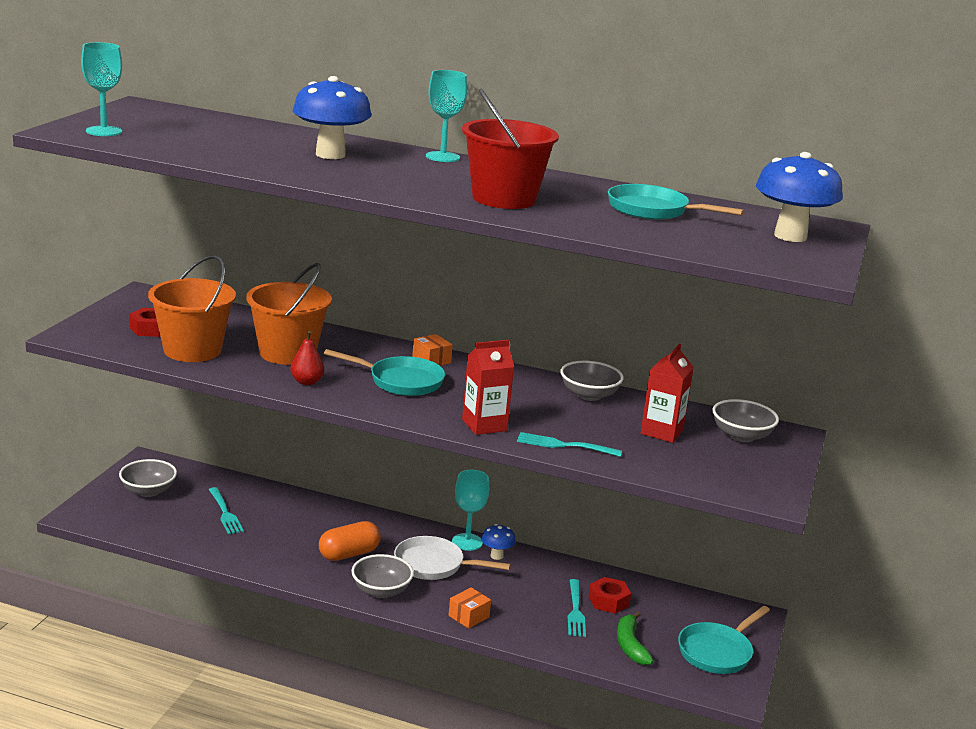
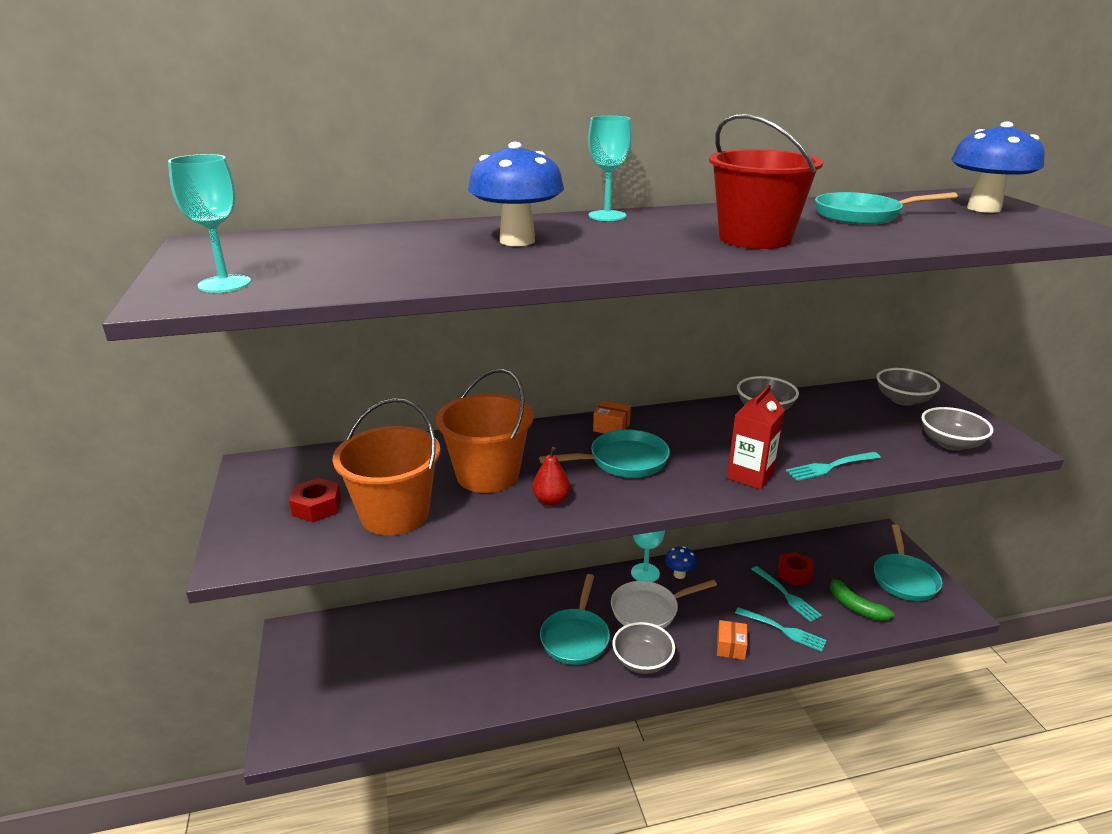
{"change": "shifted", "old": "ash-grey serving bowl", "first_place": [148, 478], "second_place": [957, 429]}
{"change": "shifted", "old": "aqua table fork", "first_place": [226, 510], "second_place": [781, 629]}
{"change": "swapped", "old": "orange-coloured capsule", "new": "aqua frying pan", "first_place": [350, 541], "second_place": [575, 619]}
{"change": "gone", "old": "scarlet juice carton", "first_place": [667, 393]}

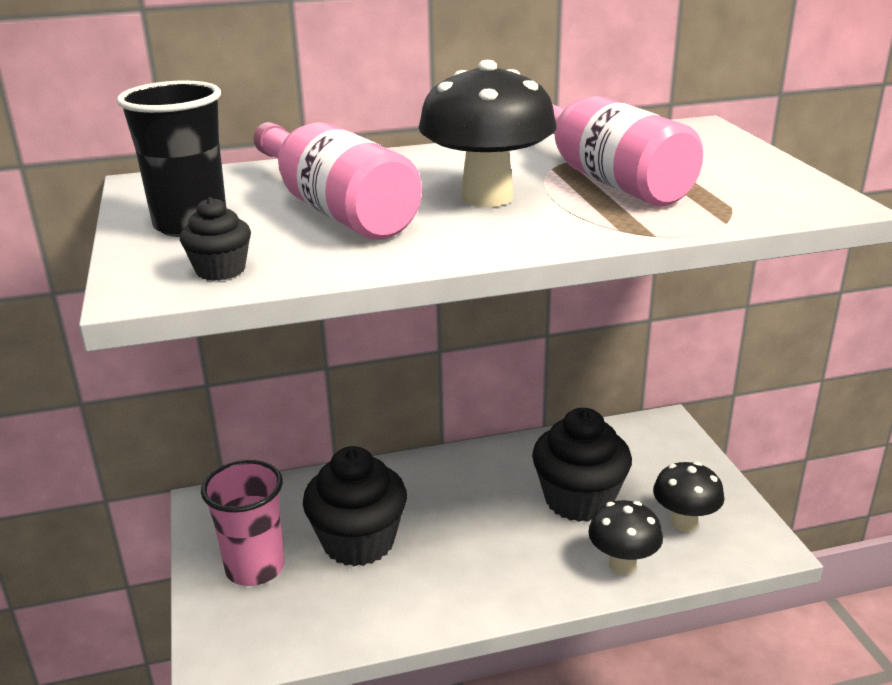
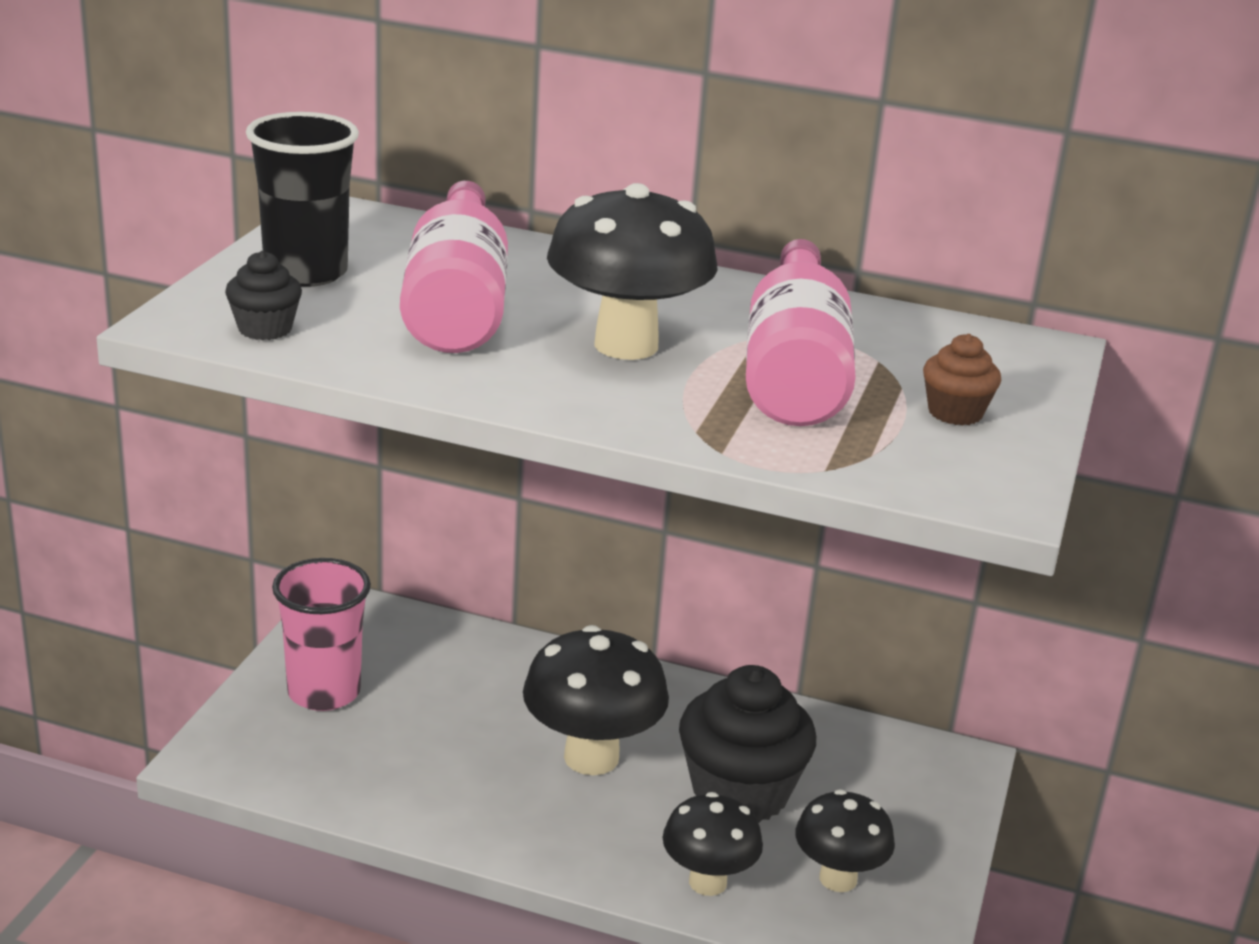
{"change": "gone", "old": "black cupcake", "first_place": [355, 506]}
{"change": "new", "new": "black toadstool", "second_place": [596, 700]}
{"change": "new", "new": "dark brown cupcake", "second_place": [962, 379]}

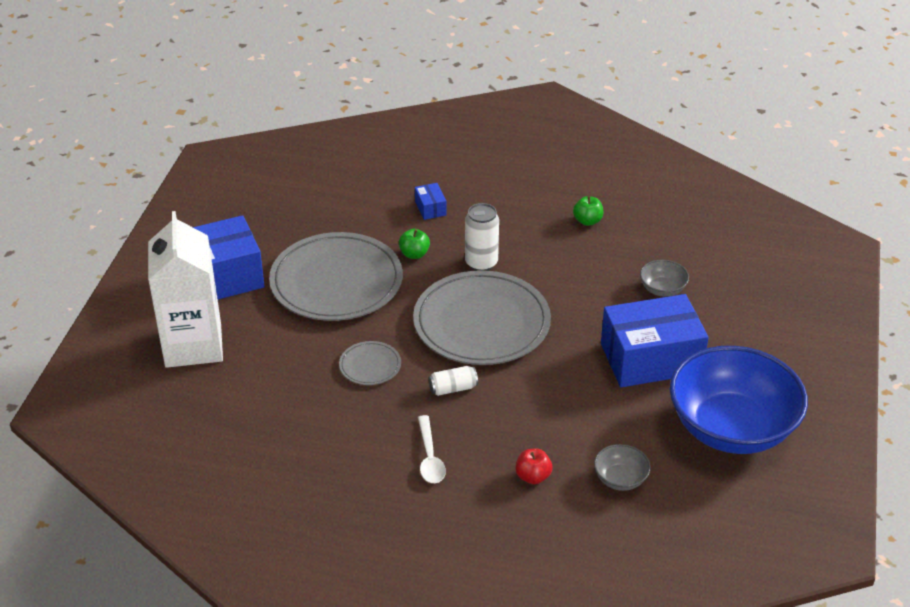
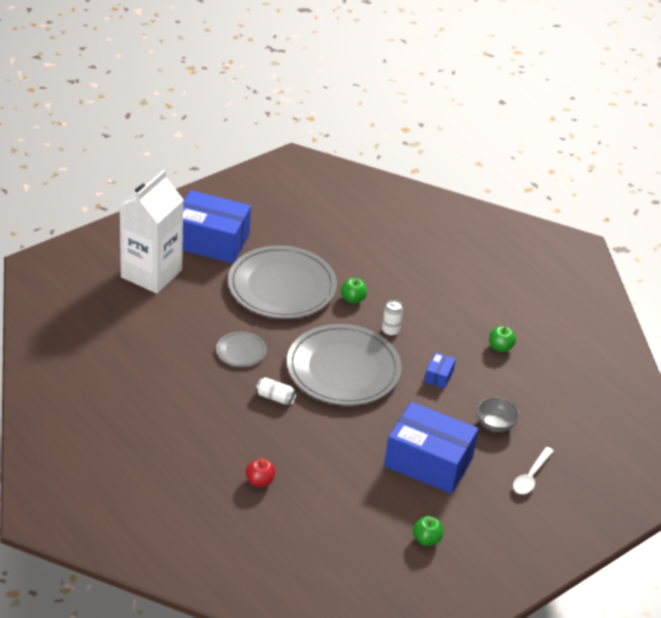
{"change": "shifted", "old": "cobalt parcel", "first_place": [431, 201], "second_place": [440, 370]}
{"change": "shifted", "old": "white spoon", "first_place": [432, 449], "second_place": [533, 470]}
{"change": "scaled", "old": "white soda can", "first_place": [482, 237], "second_place": [392, 318], "factor": 0.64}
{"change": "gone", "old": "ash-grey serving bowl", "first_place": [622, 467]}
{"change": "swapped", "old": "cobalt serving bowl", "new": "green toy apple", "first_place": [739, 400], "second_place": [428, 531]}

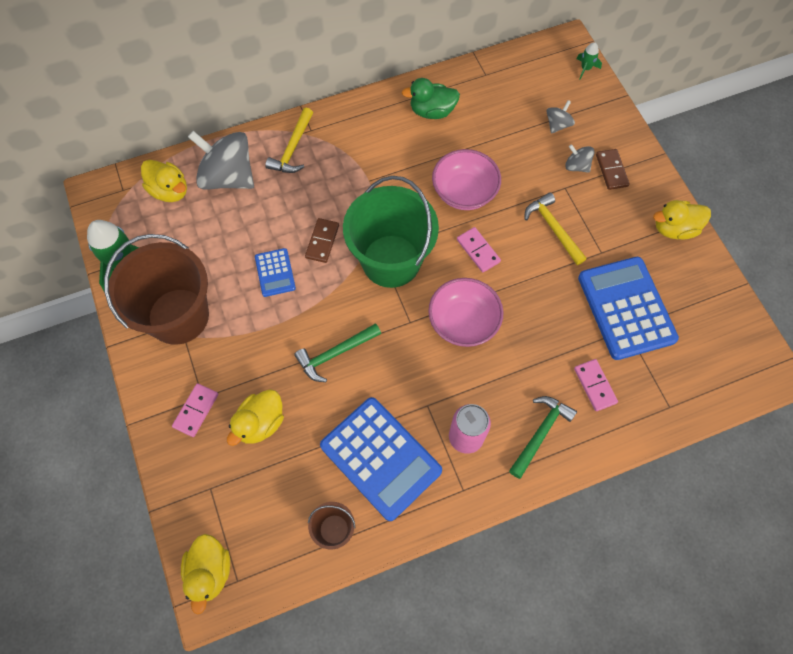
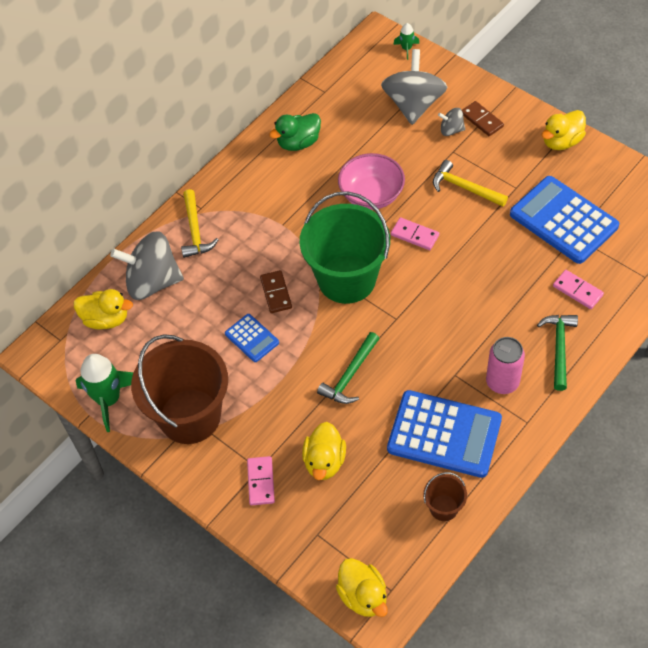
{"change": "gone", "old": "pink serving bowl", "first_place": [465, 312]}
{"change": "scaled", "old": "ash-grey whirligig", "first_place": [560, 117], "second_place": [414, 87], "factor": 2.14}

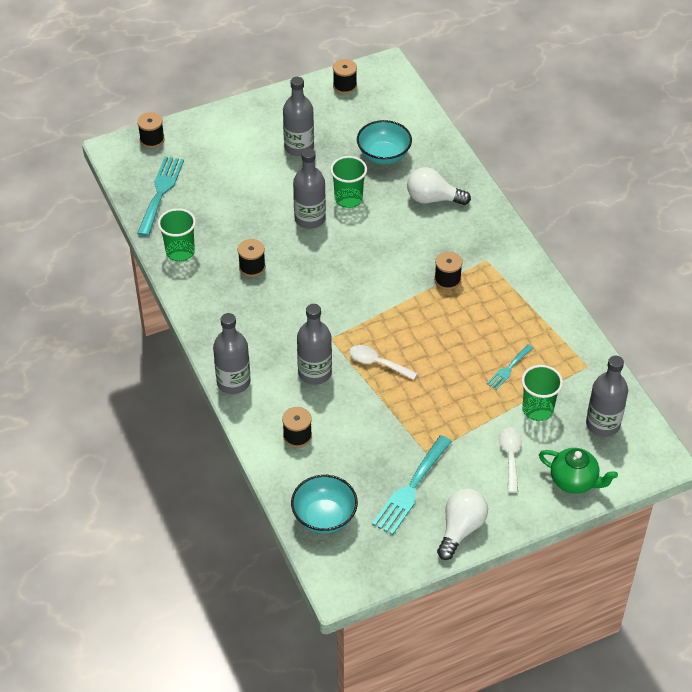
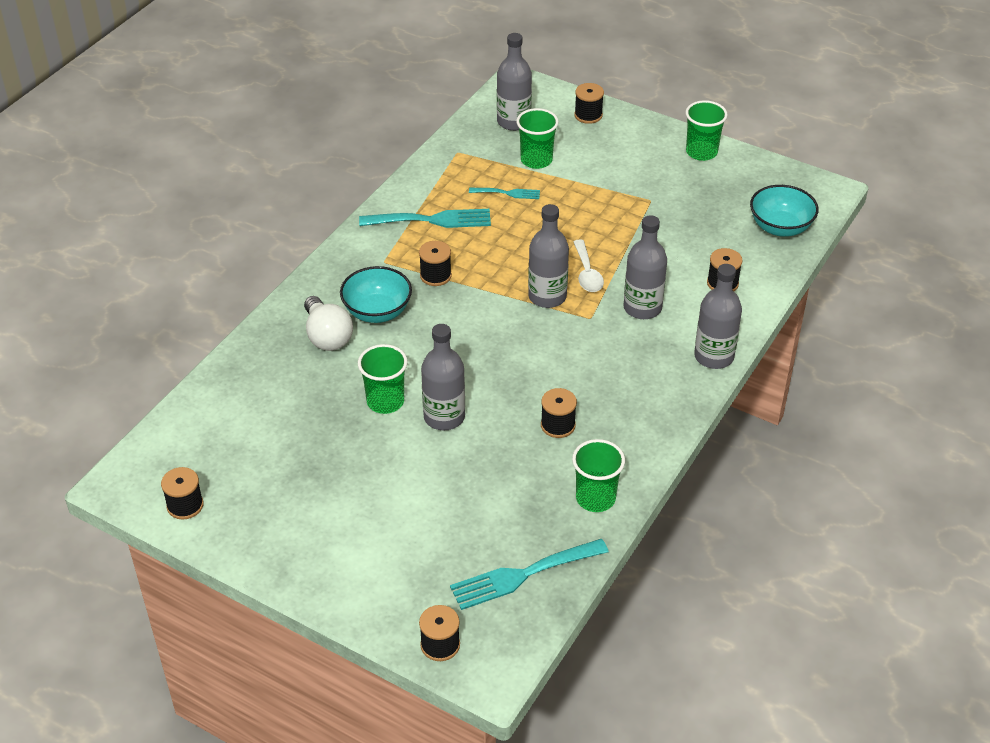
{"change": "shifted", "old": "ash-grey bottle", "first_place": [298, 116], "second_place": [548, 256]}
{"change": "shifted", "old": "aqua serving bowl", "first_place": [384, 142], "second_place": [376, 294]}
{"change": "shifted", "old": "aqua table fork", "first_place": [412, 485], "second_place": [425, 218]}
{"change": "swapped", "old": "white bulb", "new": "green cup", "first_place": [462, 524], "second_place": [706, 130]}
{"change": "gone", "old": "white spoon", "first_place": [510, 460]}
{"change": "swapped", "old": "green tea pot", "new": "black spool", "first_place": [578, 471], "second_place": [589, 103]}

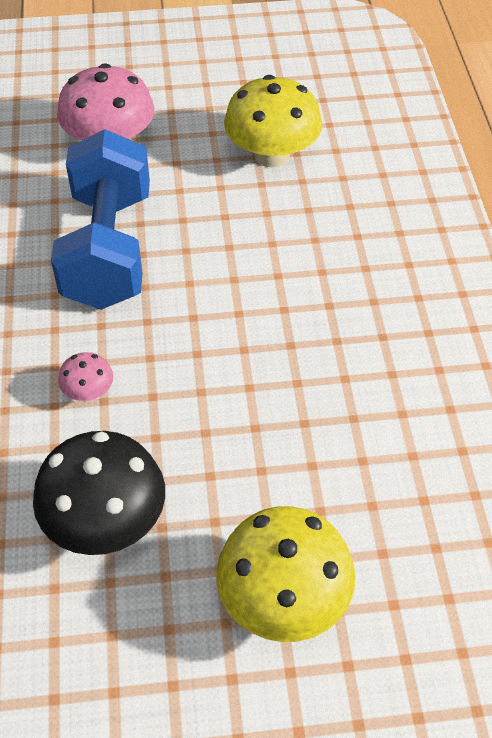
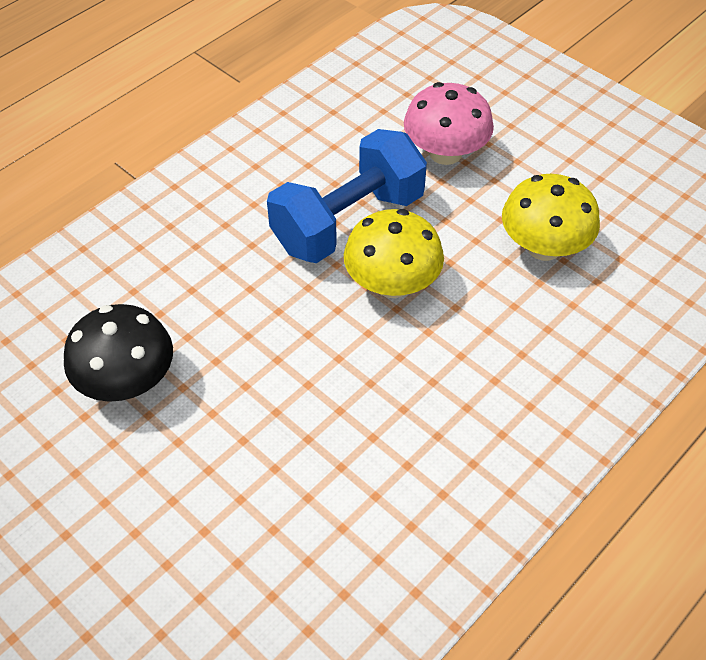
{"change": "gone", "old": "pink toadstool", "first_place": [85, 376]}
{"change": "shifted", "old": "golden toadstool", "first_place": [286, 574], "second_place": [394, 253]}

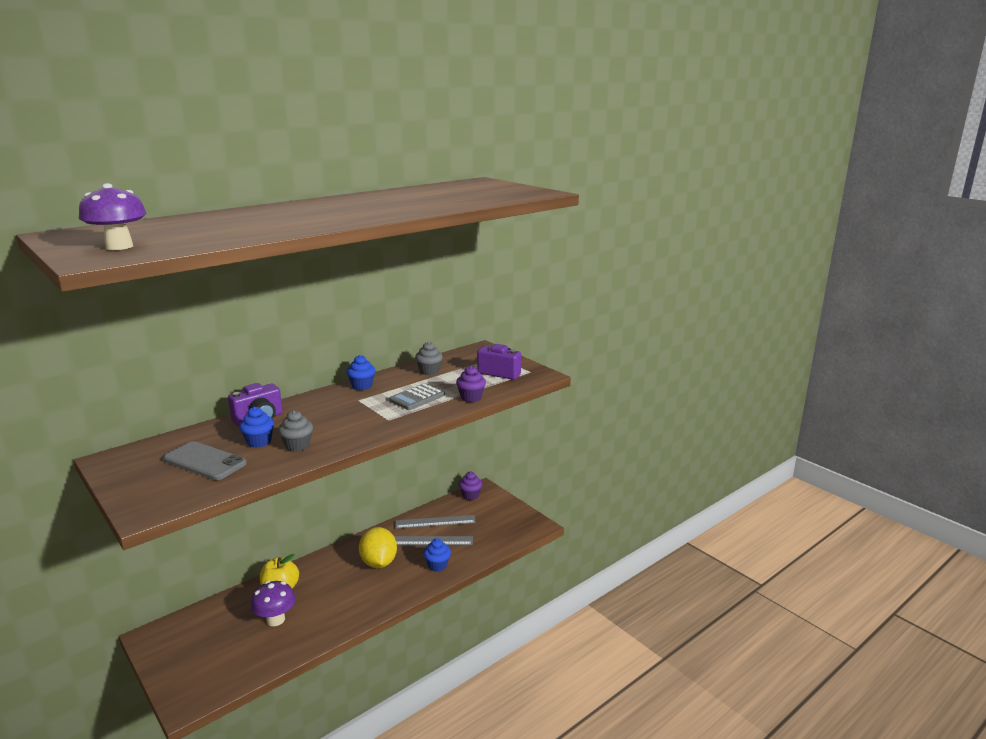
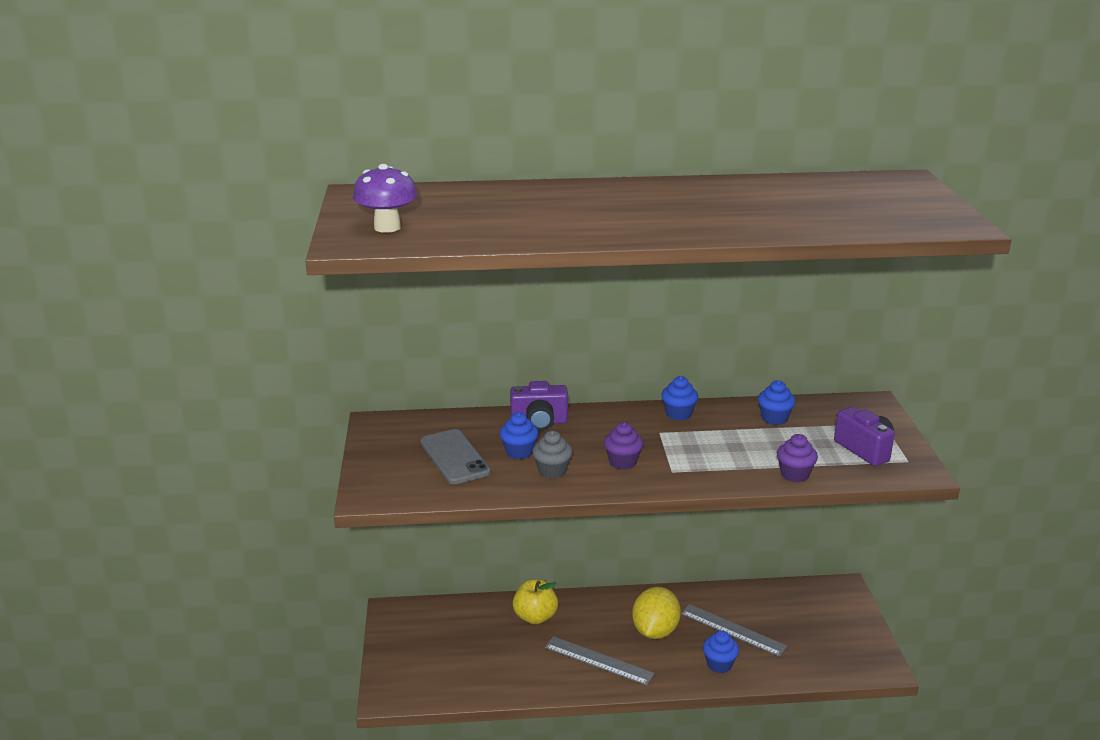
{"change": "gone", "old": "violet toadstool", "first_place": [273, 603]}
{"change": "gone", "old": "ash-grey adding machine", "first_place": [417, 396]}
{"change": "shifted", "old": "ash-grey ruler", "first_place": [435, 522], "second_place": [599, 661]}
{"change": "repainted", "old": "ash-grey cupcake", "new": "cobalt cupcake", "first_place": [429, 358], "second_place": [777, 402]}
{"change": "shifted", "old": "violet cupcake", "first_place": [470, 486], "second_place": [623, 446]}

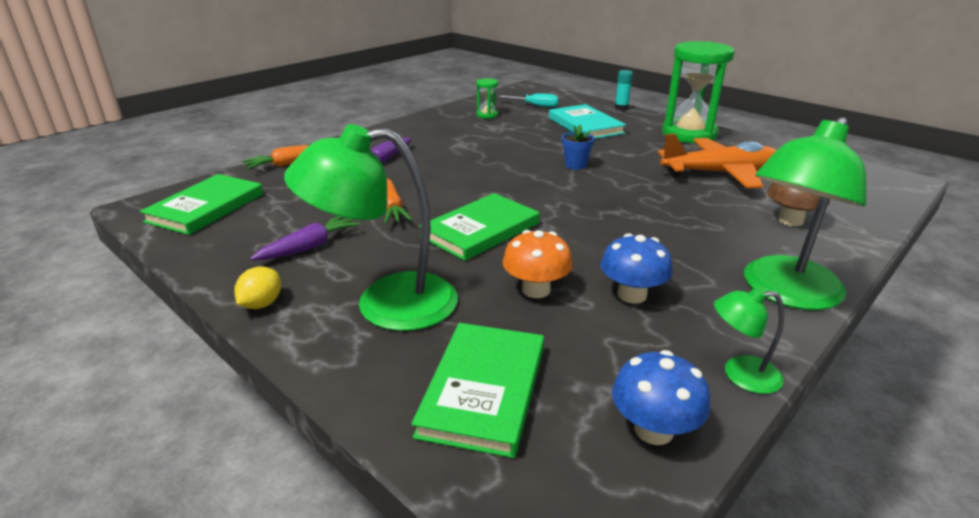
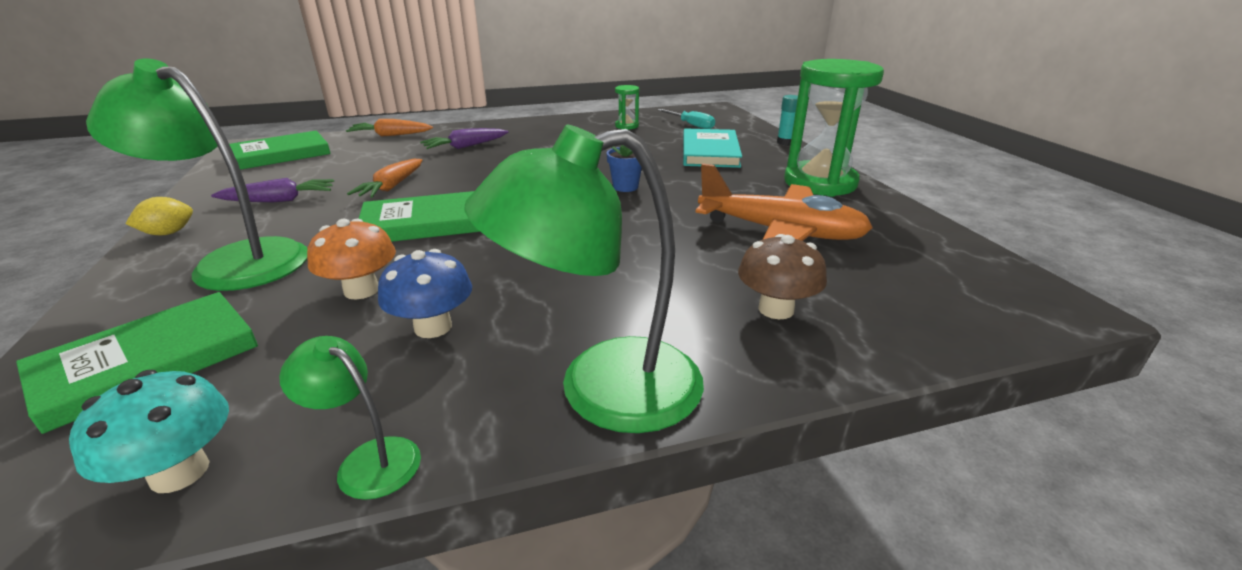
{"change": "repainted", "old": "cobalt toadstool", "new": "aqua toadstool", "first_place": [661, 397], "second_place": [149, 431]}

